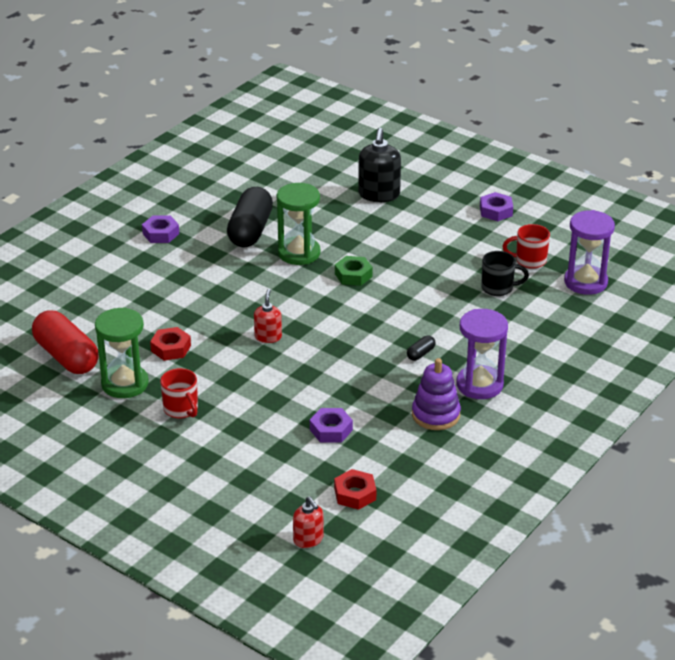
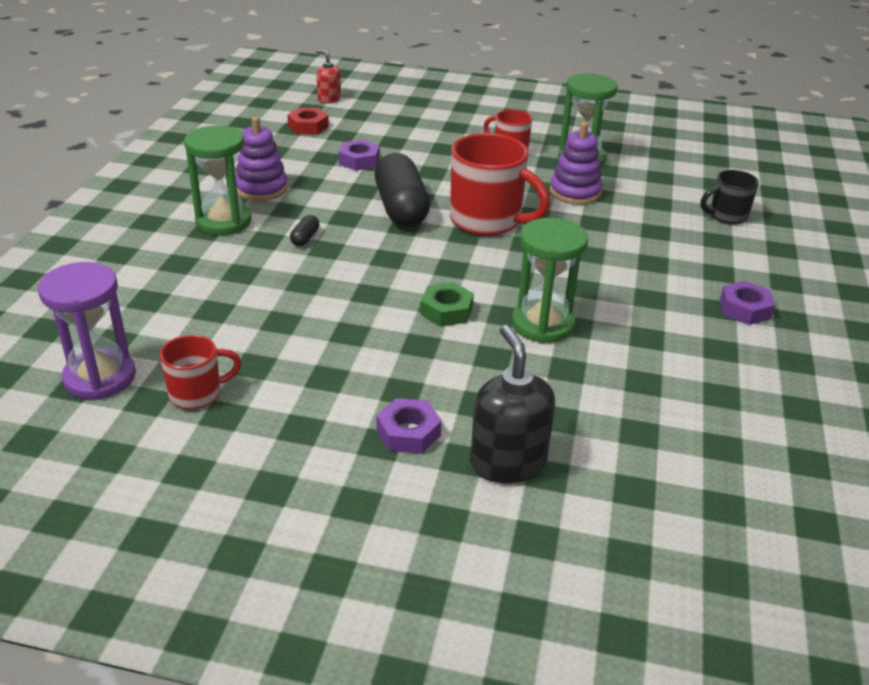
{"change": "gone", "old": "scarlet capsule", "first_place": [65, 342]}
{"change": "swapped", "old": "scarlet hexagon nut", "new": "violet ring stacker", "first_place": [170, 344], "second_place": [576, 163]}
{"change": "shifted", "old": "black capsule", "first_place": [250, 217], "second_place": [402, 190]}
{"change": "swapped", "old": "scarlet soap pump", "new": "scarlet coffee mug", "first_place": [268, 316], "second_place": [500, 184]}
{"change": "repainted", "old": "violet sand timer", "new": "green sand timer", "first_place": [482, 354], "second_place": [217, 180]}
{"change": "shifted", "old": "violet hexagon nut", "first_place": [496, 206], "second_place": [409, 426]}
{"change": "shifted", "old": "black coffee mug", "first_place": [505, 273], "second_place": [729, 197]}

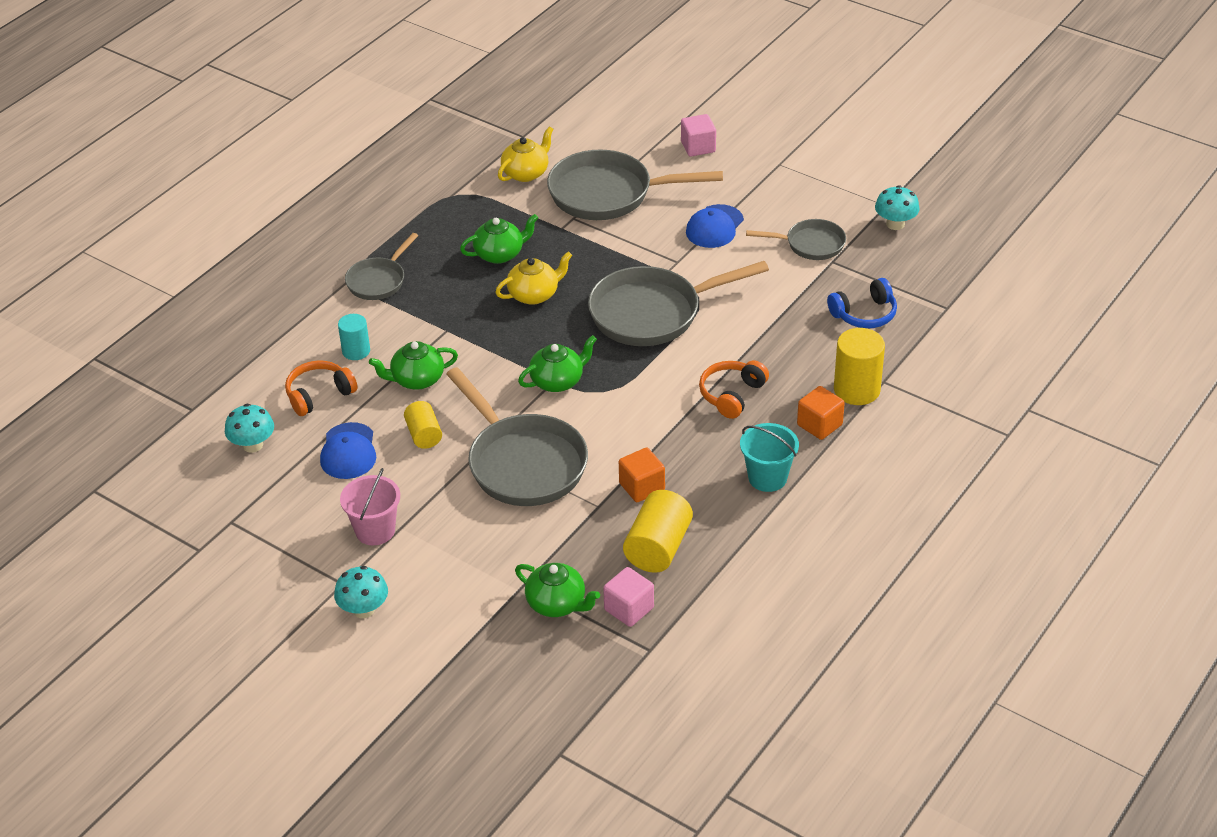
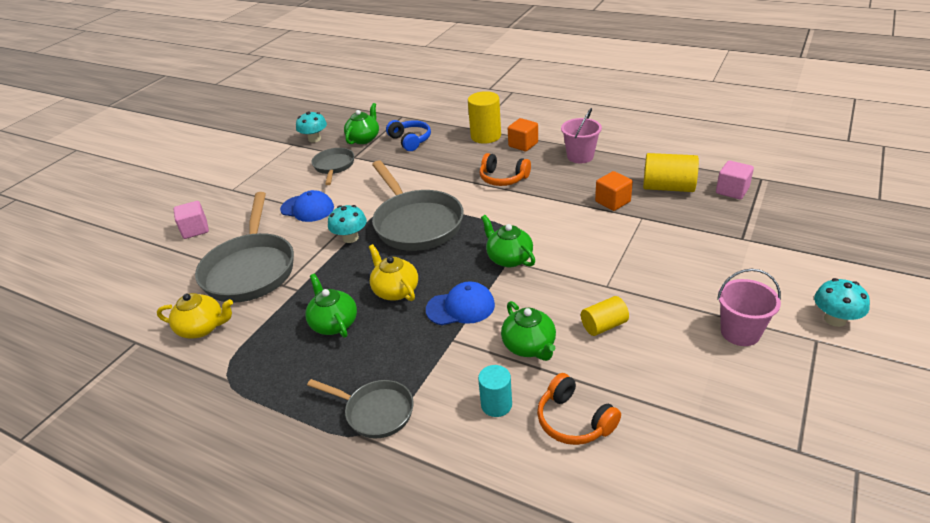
{"change": "shifted", "old": "aqua toadstool", "first_place": [249, 428], "second_place": [347, 224]}
{"change": "shifted", "old": "cobalt cap", "first_place": [348, 450], "second_place": [460, 303]}
{"change": "gone", "old": "ash-grey frying pan", "first_place": [517, 436]}
{"change": "rotated", "old": "golden tea pot", "first_place": [526, 154], "second_place": [195, 316], "degrees": 150}
{"change": "shifted", "old": "green tea pot", "first_place": [557, 590], "second_place": [361, 123]}
{"change": "repainted", "old": "aqua bucket", "new": "pink bucket", "first_place": [769, 457], "second_place": [581, 135]}

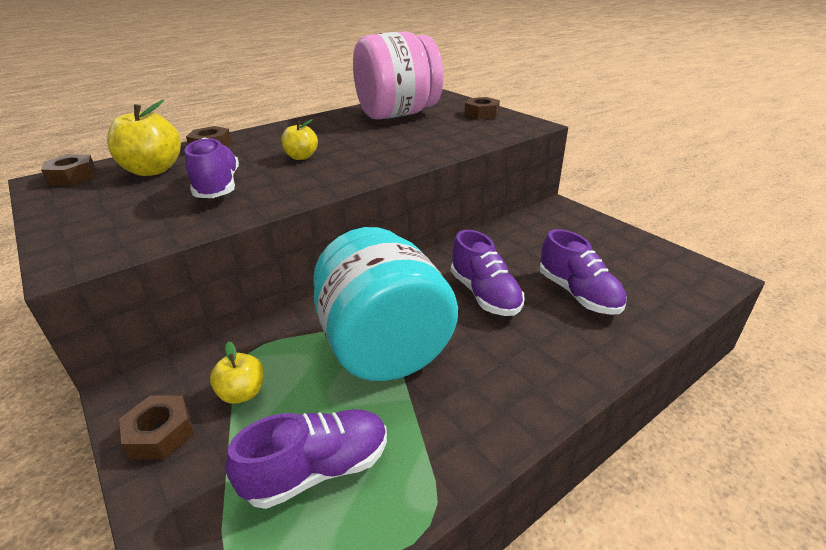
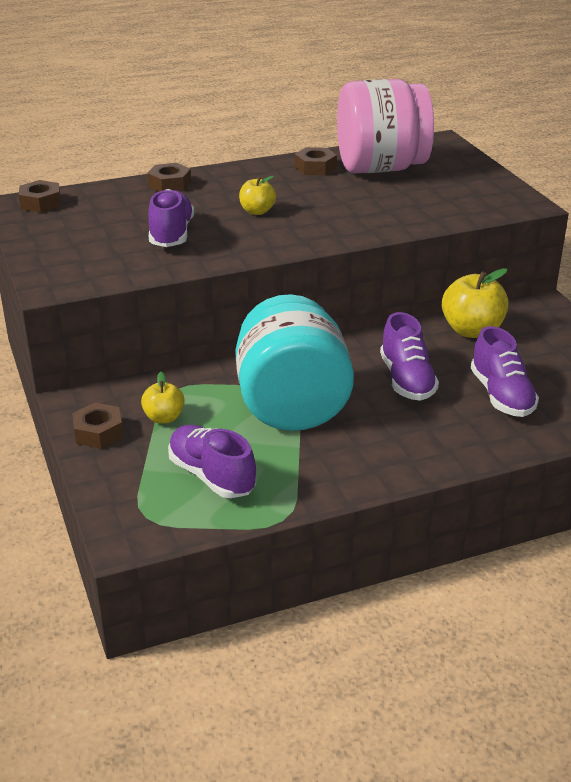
{"change": "shifted", "old": "golden toy apple", "first_place": [144, 138], "second_place": [475, 303]}
{"change": "rotated", "old": "violet shoe", "first_place": [306, 459], "second_place": [212, 461], "degrees": -120}
{"change": "shifted", "old": "dark brown hexagon nut", "first_place": [482, 108], "second_place": [316, 161]}

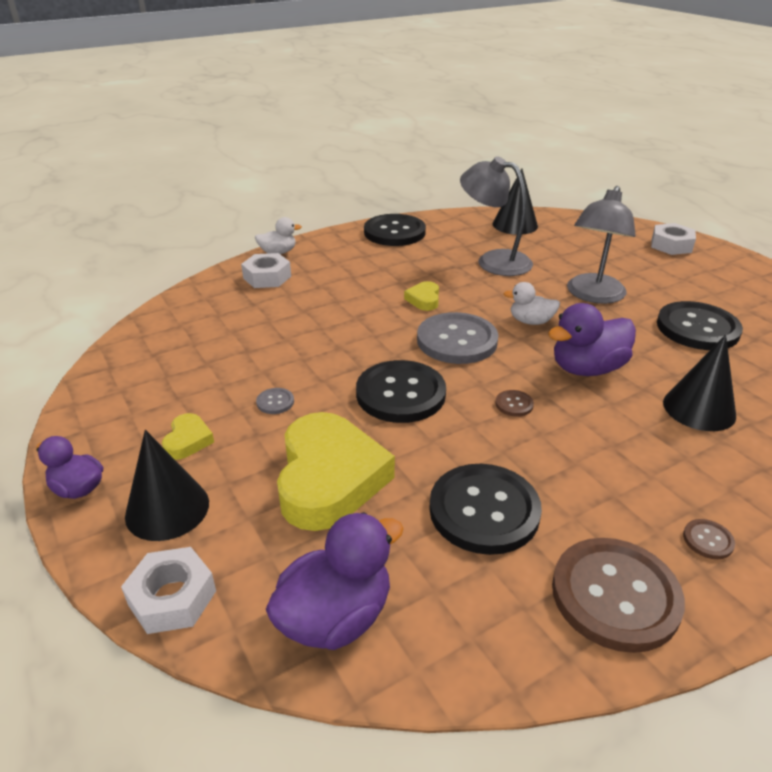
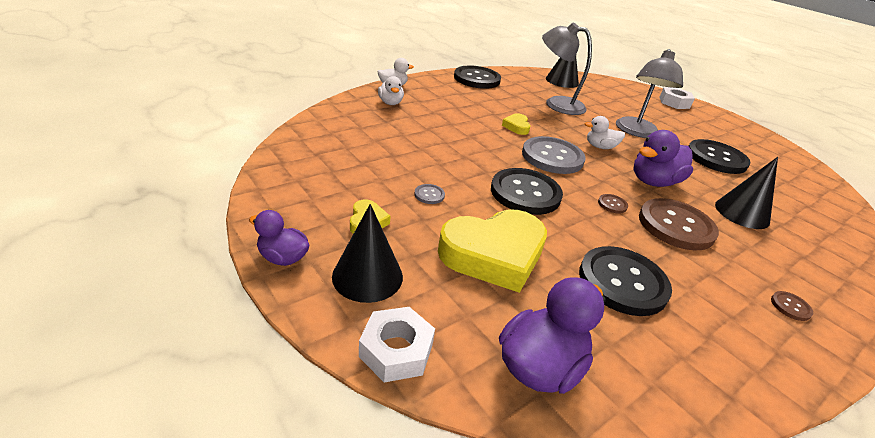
{"change": "swapped", "old": "white hexagon nut", "new": "white toy duck", "first_place": [266, 270], "second_place": [391, 90]}
{"change": "rotated", "old": "golden heart shape", "first_place": [336, 471], "second_place": [492, 251], "degrees": 75}
{"change": "shifted", "old": "dark brown shirt button", "first_place": [618, 595], "second_place": [679, 224]}

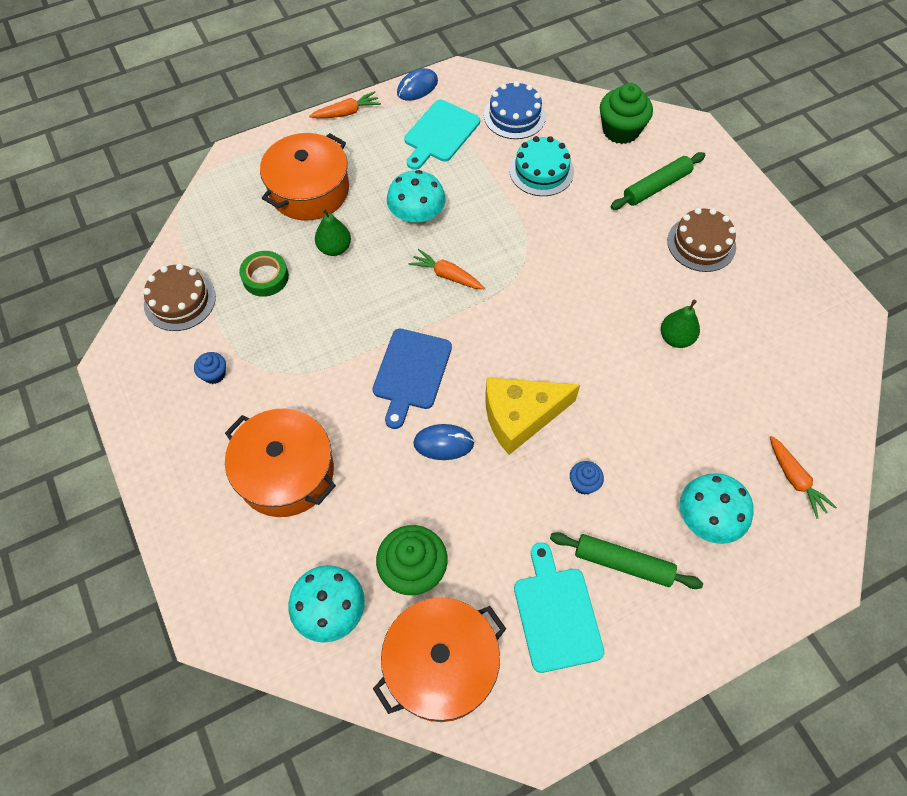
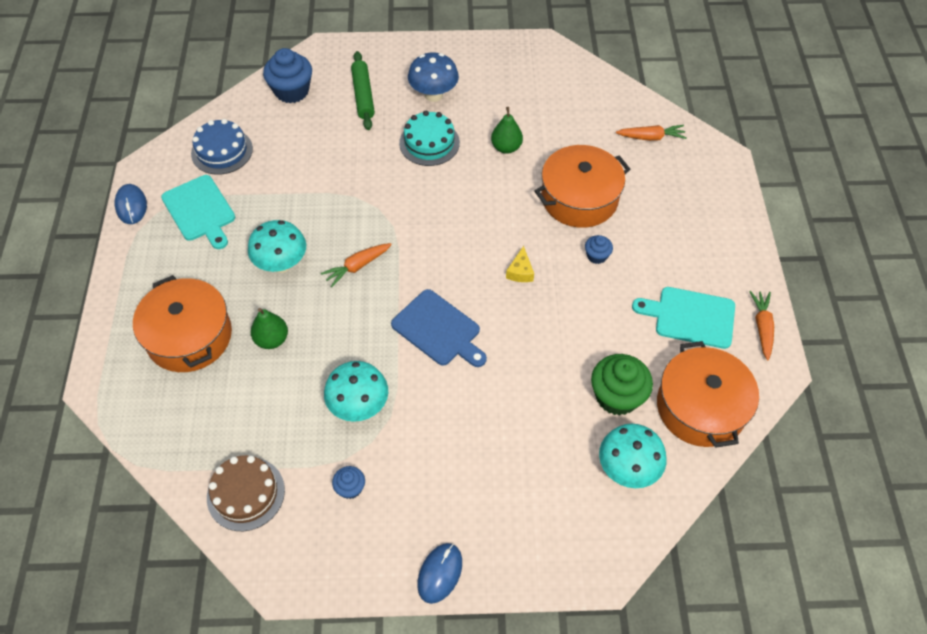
{"change": "shifted", "old": "orange-coloured cooking pot", "first_place": [280, 463], "second_place": [582, 186]}
{"change": "gone", "old": "green tape", "first_place": [264, 274]}
{"change": "shifted", "old": "orange-coloured root vegetable", "first_place": [345, 104], "second_place": [761, 325]}
{"change": "shifted", "old": "cobalt computer mouse", "first_place": [444, 442], "second_place": [439, 573]}
{"change": "scaled", "old": "golden piece of cheese", "first_place": [533, 416], "second_place": [520, 264], "factor": 0.44}
{"change": "shifted", "old": "aqua layer cake", "first_place": [541, 166], "second_place": [429, 138]}
{"change": "gone", "old": "green pastry roller", "first_place": [626, 560]}
{"change": "repainted", "old": "green cupcake", "new": "cobalt cupcake", "first_place": [626, 113], "second_place": [287, 75]}
{"change": "swapped", "old": "dark brown layer cake", "new": "cobalt toadstool", "first_place": [701, 240], "second_place": [433, 77]}
{"change": "shifted", "old": "aqua toadstool", "first_place": [717, 508], "second_place": [356, 391]}

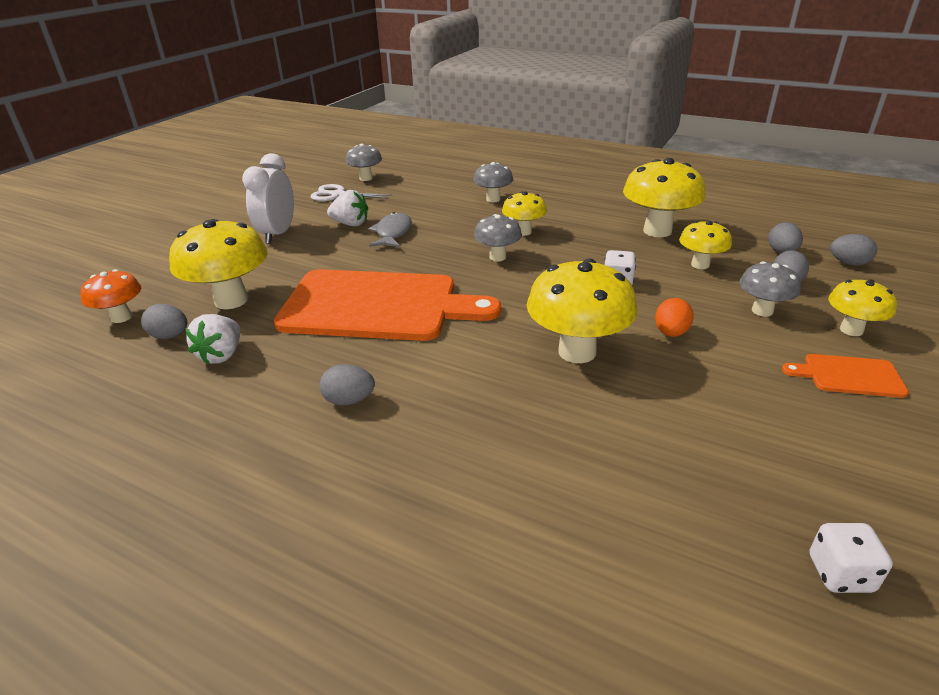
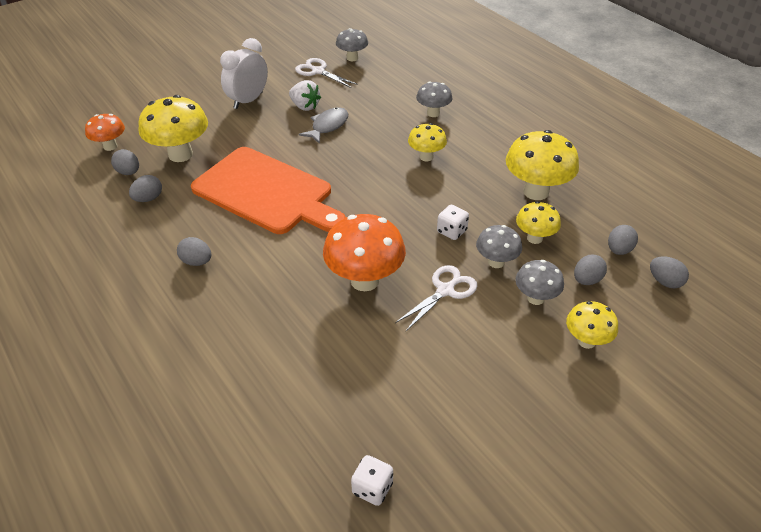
{"change": "swapped", "old": "white strawberry", "new": "ash-grey egg shape", "first_place": [212, 339], "second_place": [145, 188]}
{"change": "shifted", "old": "ash-grey toadstool", "first_place": [498, 237], "second_place": [499, 246]}
{"change": "repainted", "old": "golden toadstool", "new": "orange-coloured toadstool", "first_place": [582, 310], "second_place": [364, 252]}
{"change": "swapped", "old": "orange-coloured egg shape", "new": "white pair of scissors", "first_place": [674, 317], "second_place": [436, 298]}
{"change": "gone", "old": "orange-coloured chopping board", "first_place": [845, 376]}

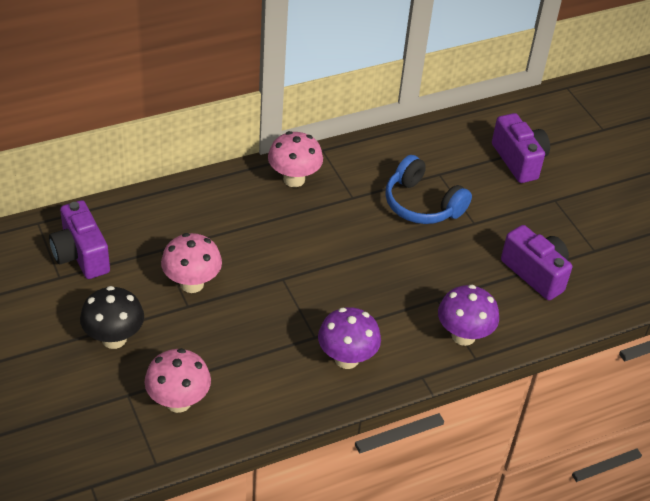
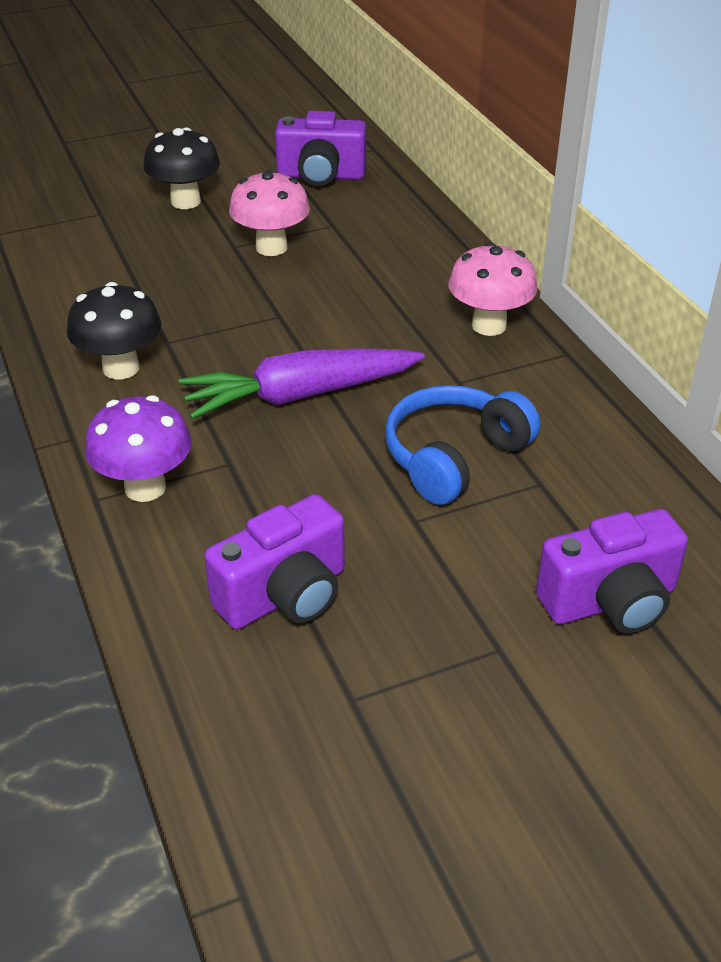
{"change": "rotated", "old": "violet photo camera", "first_place": [79, 239], "second_place": [320, 148], "degrees": -150}
{"change": "gone", "old": "pink toadstool", "first_place": [177, 380]}
{"change": "repainted", "old": "violet toadstool", "new": "black toadstool", "first_place": [349, 338], "second_place": [114, 331]}
{"change": "new", "new": "violet root vegetable", "second_place": [302, 383]}

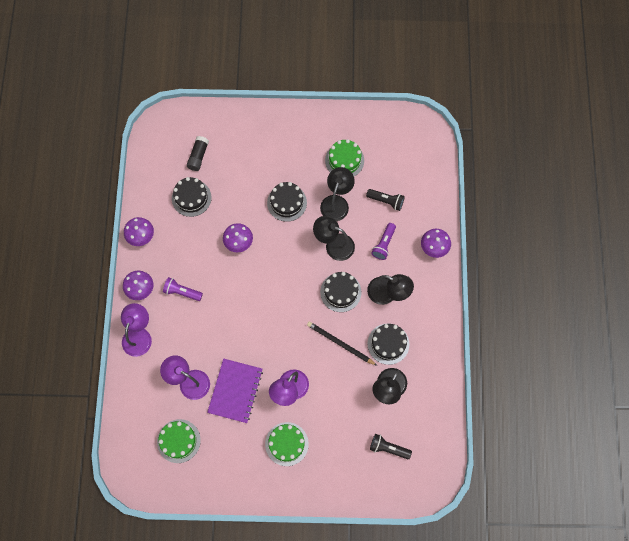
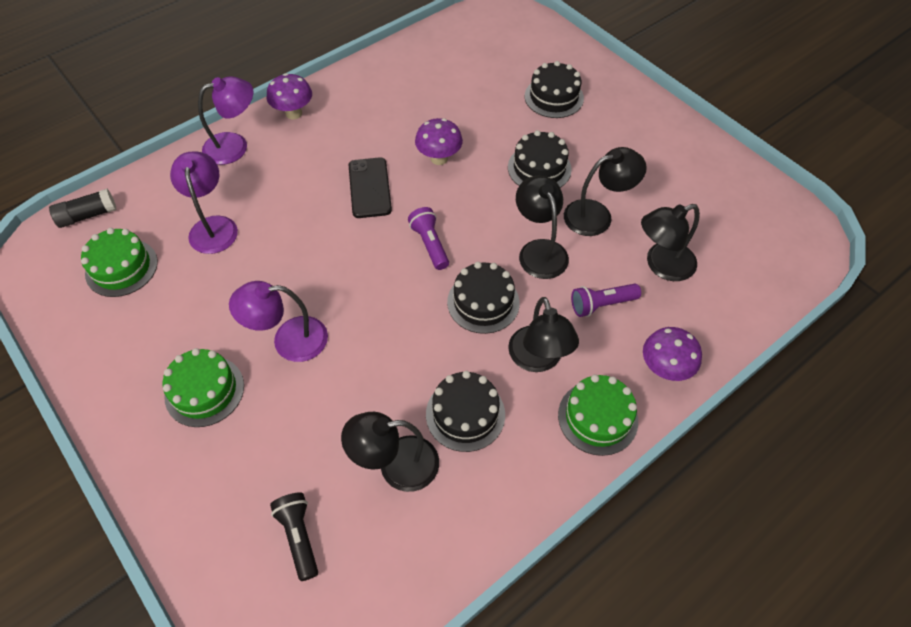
{"change": "gone", "old": "violet toadstool", "first_place": [139, 231]}
{"change": "shifted", "old": "violet torch", "first_place": [183, 289], "second_place": [428, 238]}
{"change": "shifted", "old": "black layer cake", "first_place": [192, 197], "second_place": [554, 89]}
{"change": "shifted", "old": "black stick of glue", "first_place": [198, 153], "second_place": [83, 208]}
{"change": "gone", "old": "violet notebook", "first_place": [235, 390]}
{"change": "gone", "old": "black pencil", "first_place": [342, 344]}
{"change": "shifted", "old": "green layer cake", "first_place": [344, 157], "second_place": [598, 415]}
{"change": "swapped", "old": "black torch", "new": "black desk lamp", "first_place": [385, 200], "second_place": [670, 242]}
{"change": "new", "new": "black mobile phone", "second_place": [370, 187]}

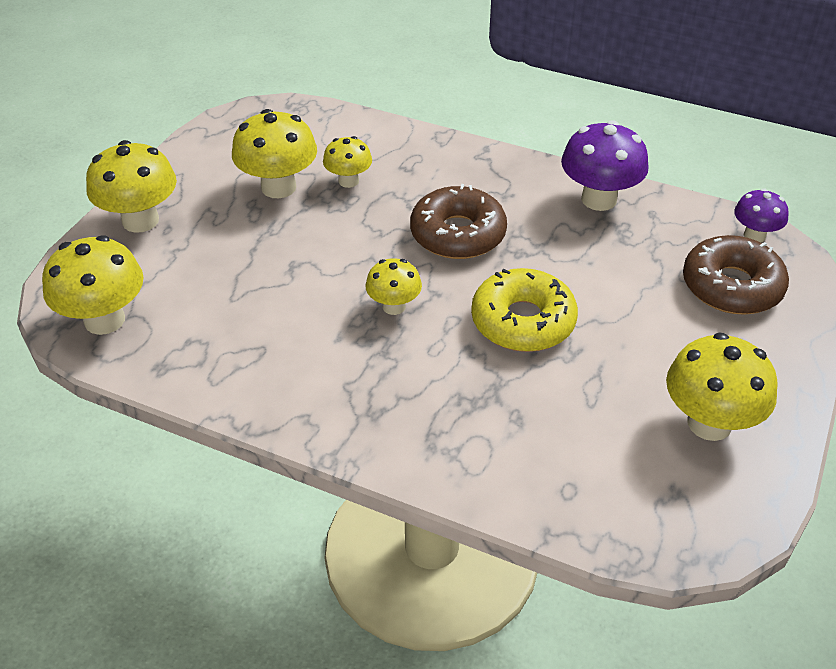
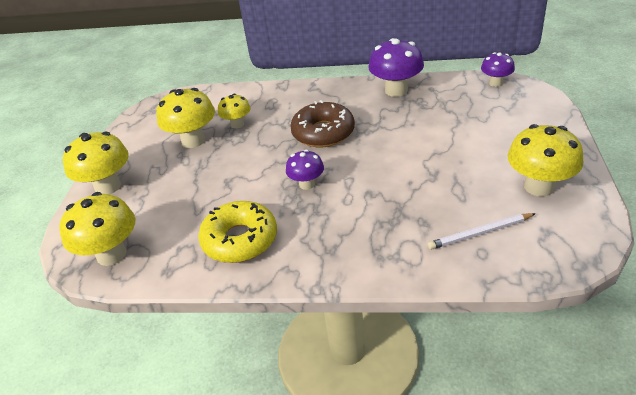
{"change": "repainted", "old": "golden toadstool", "new": "violet toadstool", "first_place": [394, 286], "second_place": [305, 169]}
{"change": "shifted", "old": "golden doughnut", "first_place": [524, 310], "second_place": [237, 232]}
{"change": "gone", "old": "dark brown doughnut", "first_place": [736, 274]}
{"change": "new", "new": "white pencil", "second_place": [482, 231]}

